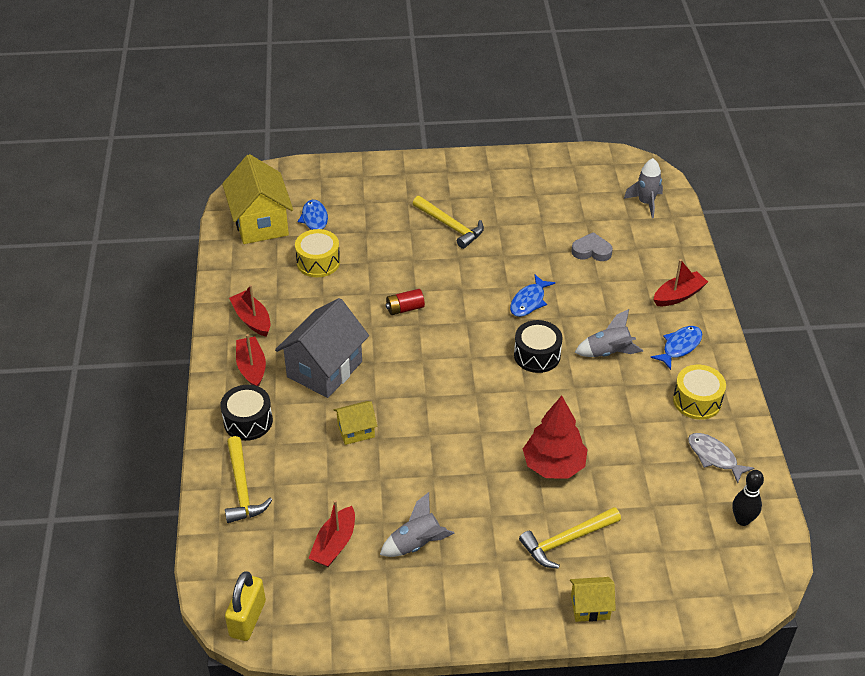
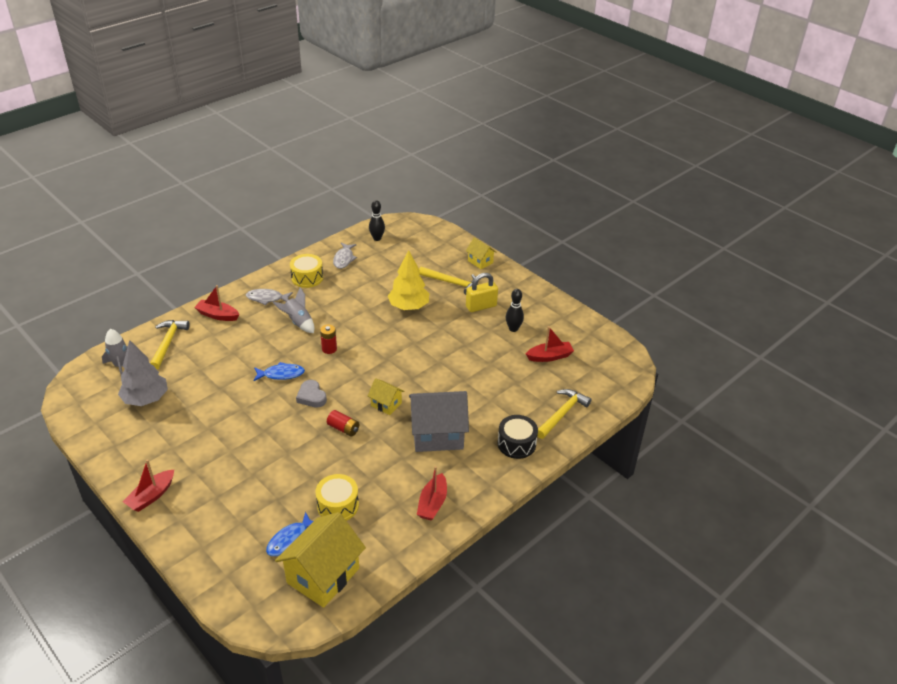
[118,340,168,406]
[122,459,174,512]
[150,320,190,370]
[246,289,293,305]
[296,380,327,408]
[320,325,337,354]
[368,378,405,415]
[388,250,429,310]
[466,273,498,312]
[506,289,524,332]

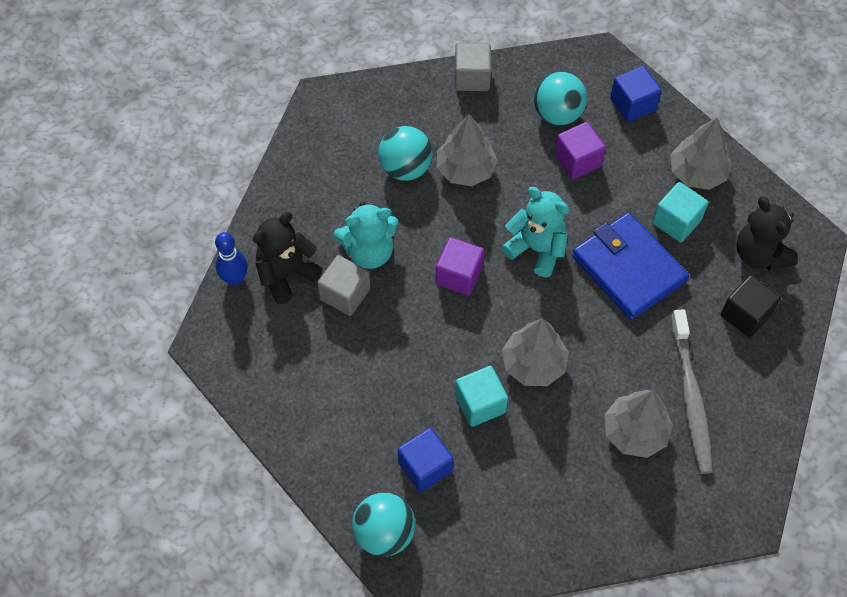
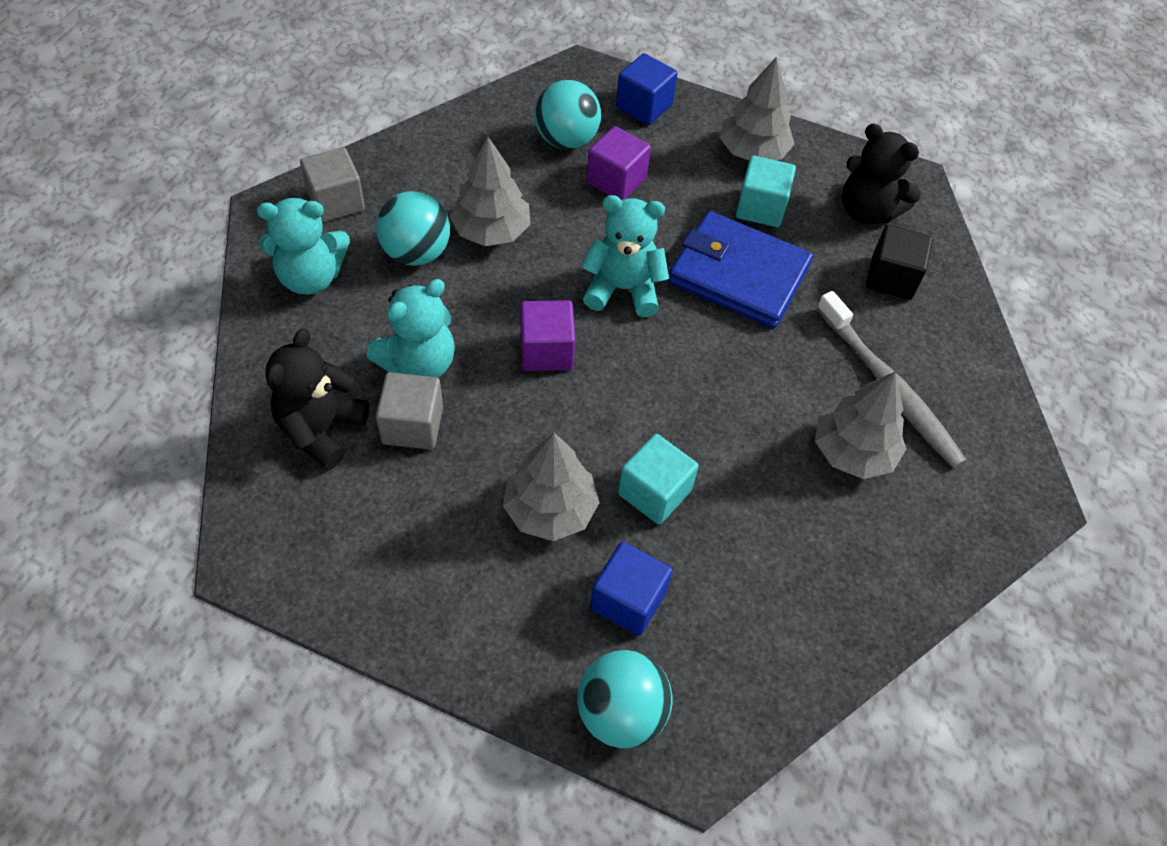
[257,198,350,295]
[300,147,365,222]
[503,433,600,541]
[215,232,248,286] (first image)

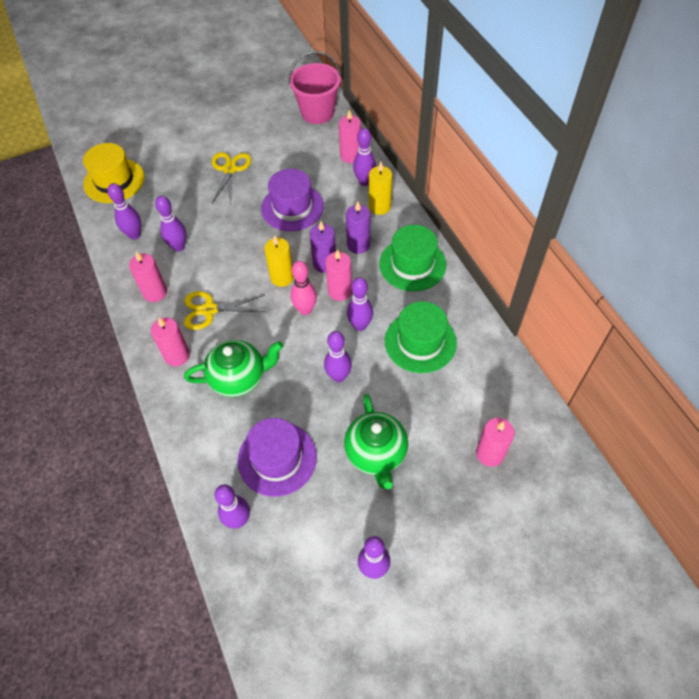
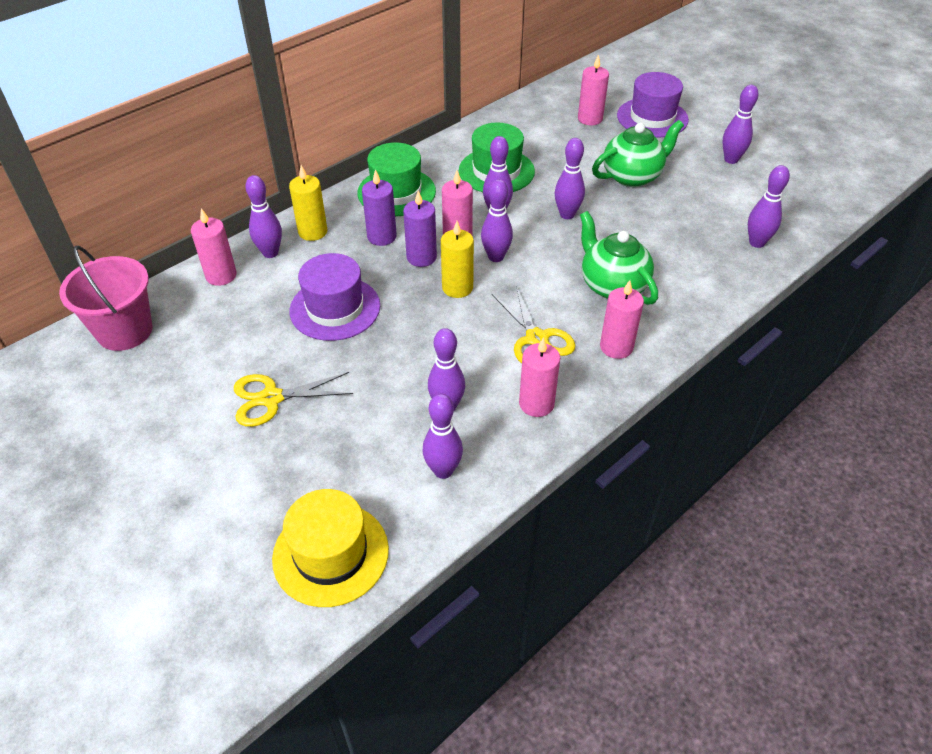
[481,179,513,262]
[617,72,689,138]

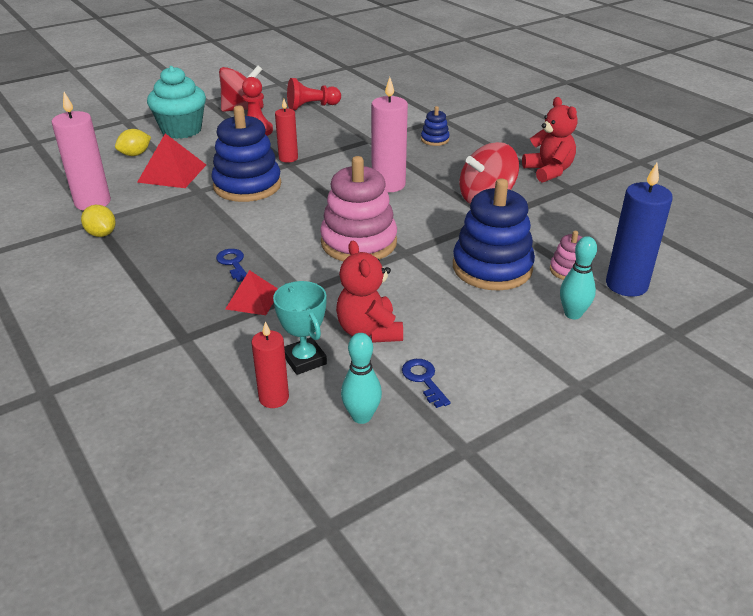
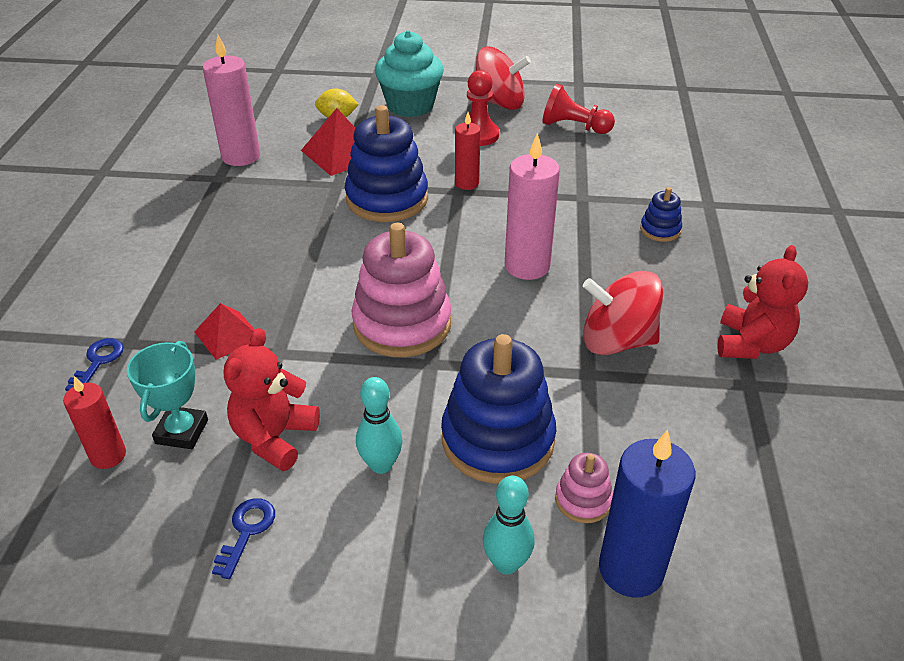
[65,338,124,391]
[356,377,403,474]
[81,205,116,237] (first image)

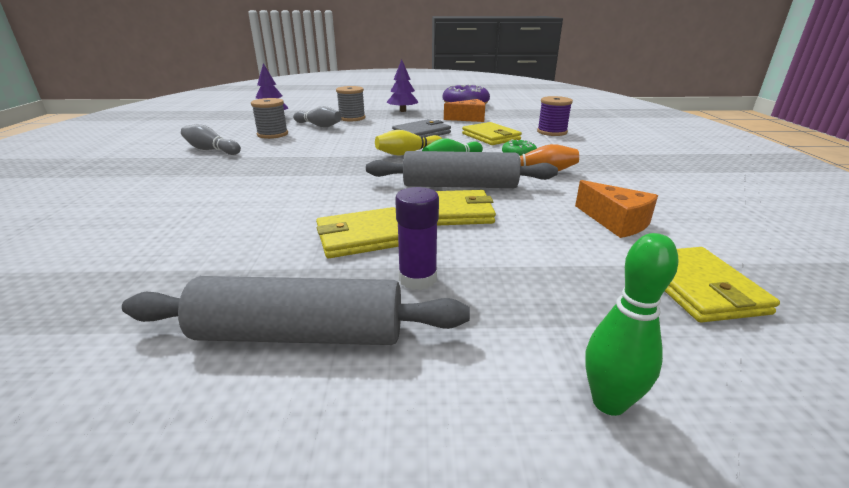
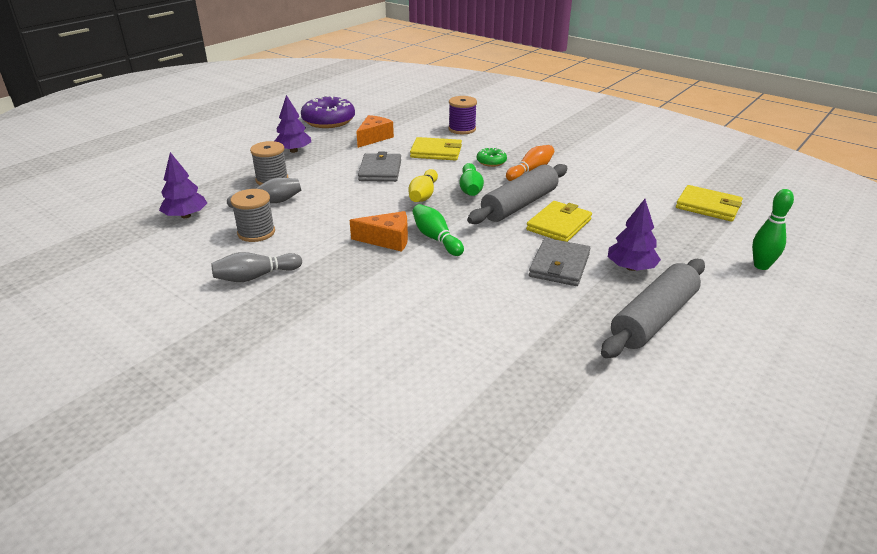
[350,211,408,252]
[413,204,464,256]
[529,238,590,286]
[608,199,661,271]

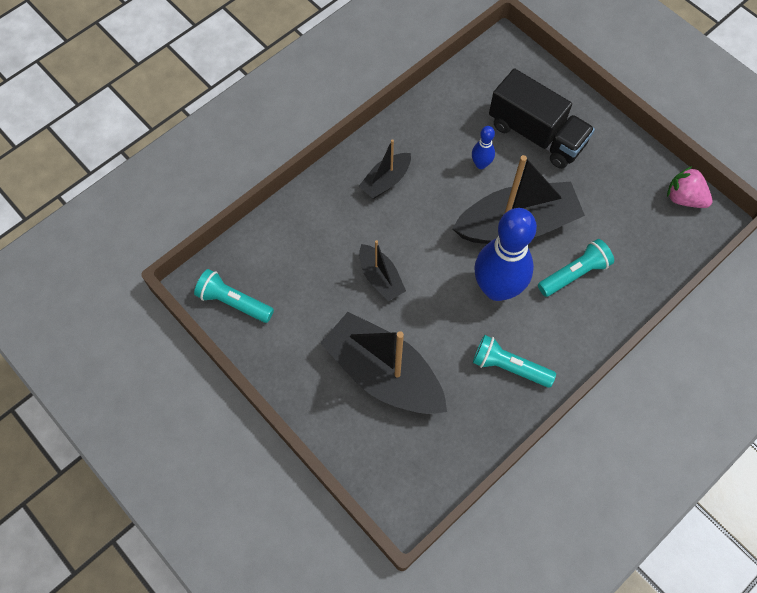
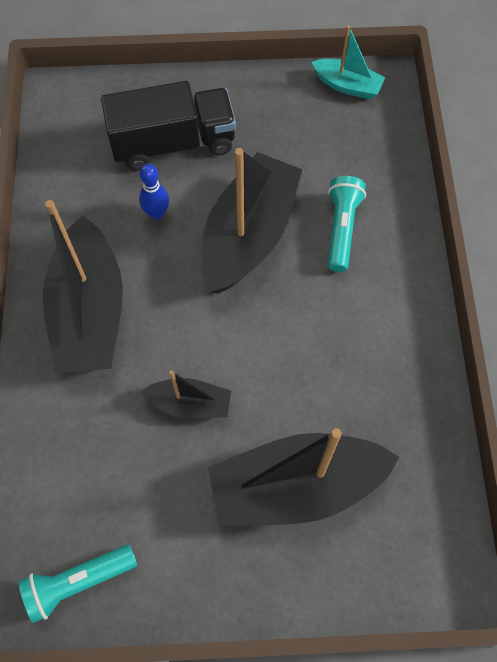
[43,200,123,373]
[312,25,385,99]
[473,335,556,388] (first image)
[474,208,537,301] (first image)

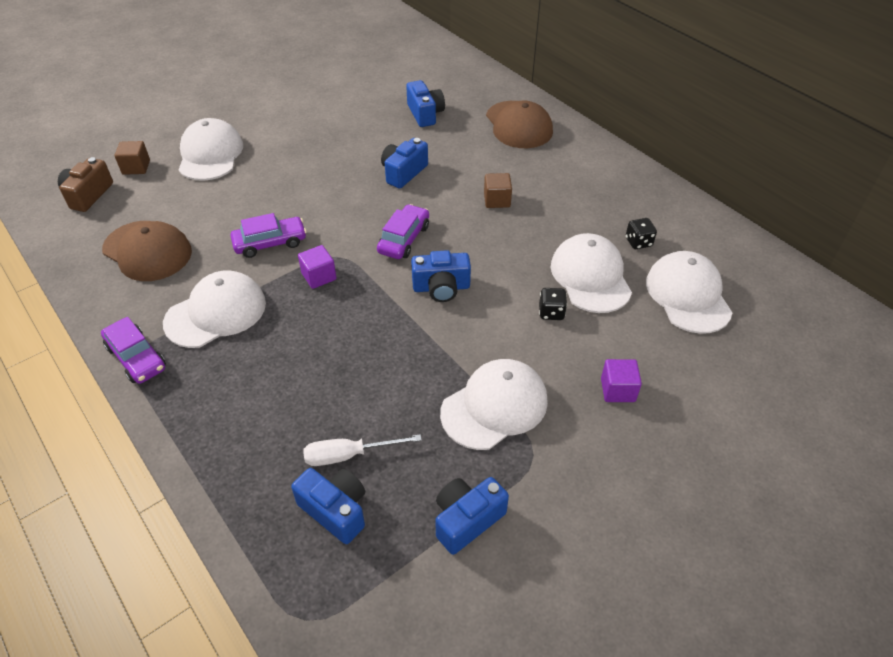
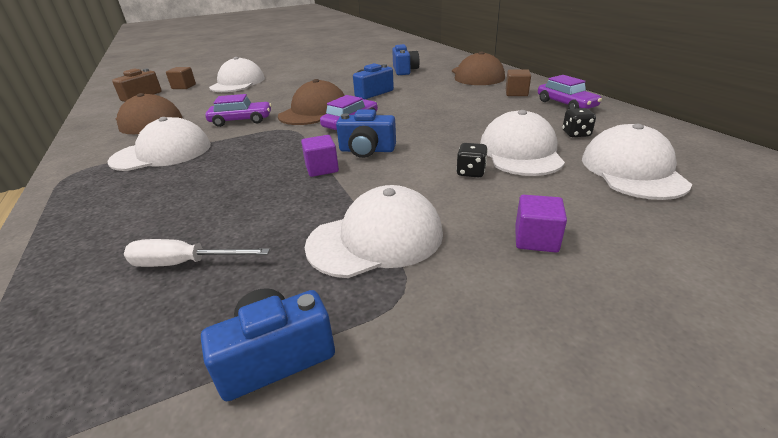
[278,79,345,125]
[301,135,339,177]
[506,70,531,96]
[538,75,602,109]
[291,468,365,544] (first image)

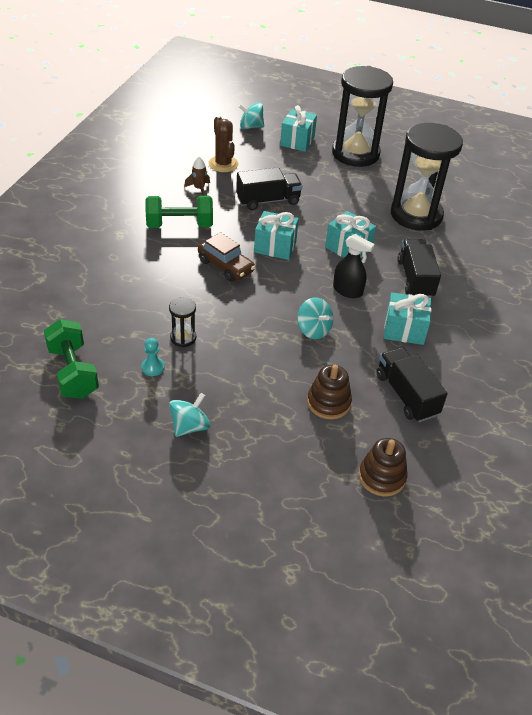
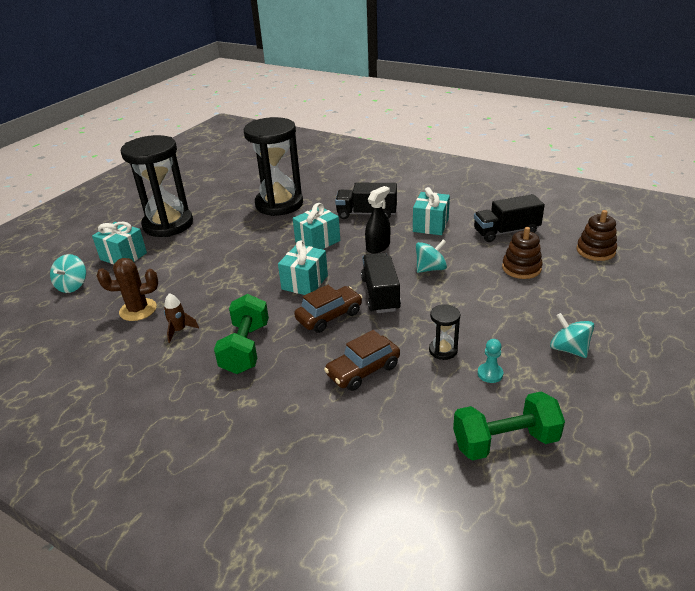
[324,330,400,391]
[361,253,401,313]

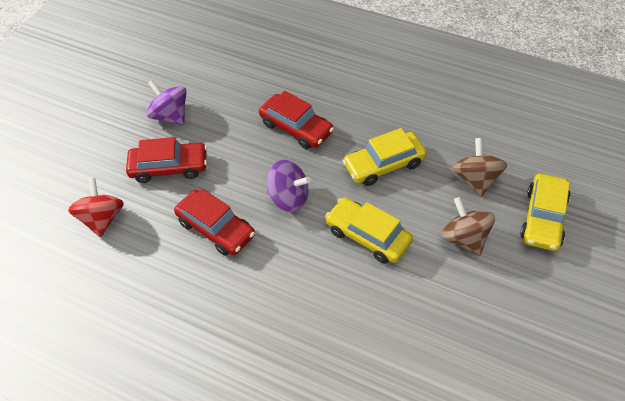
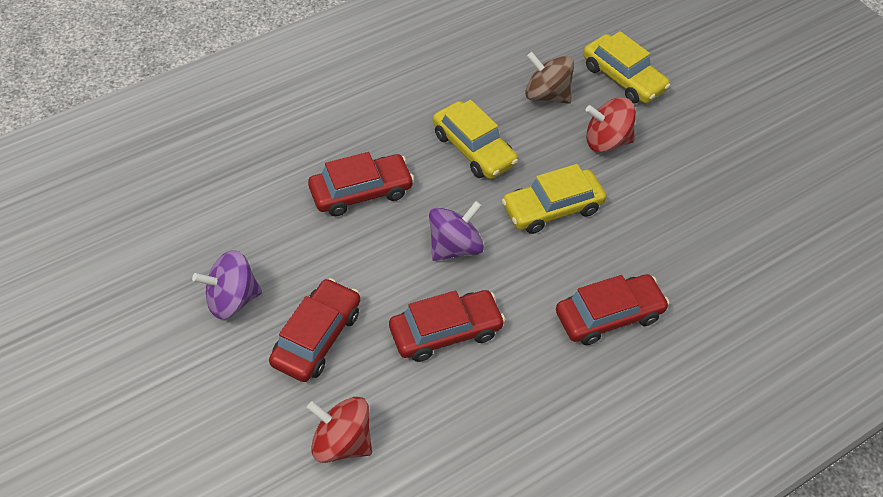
[433,100,518,179]
[556,274,669,345]
[586,97,636,152]

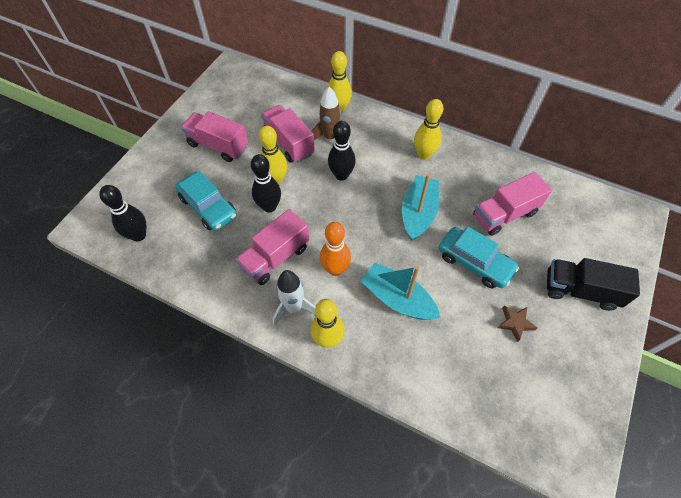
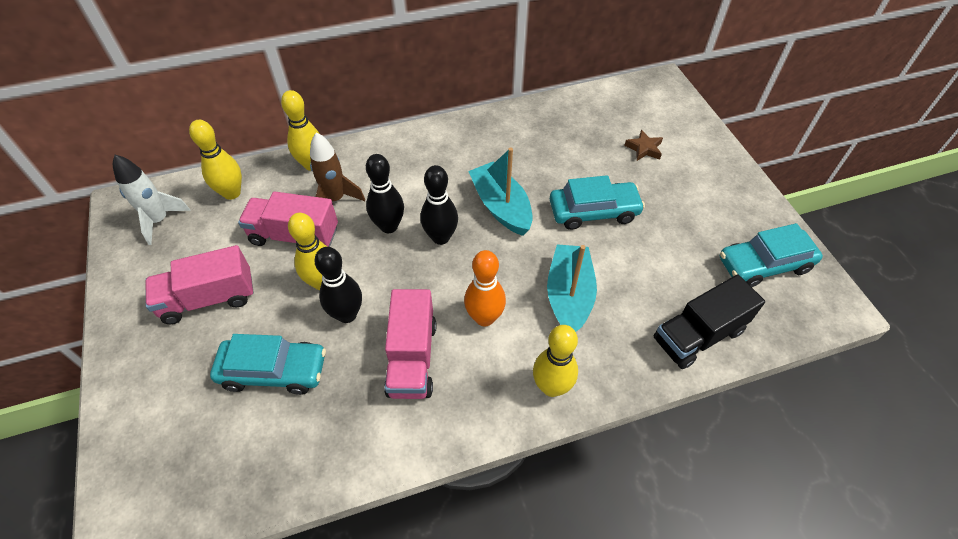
[113,155,191,245]
[189,120,242,200]
[420,165,458,245]
[547,244,597,332]
[624,130,663,161]
[654,274,765,369]
[720,223,823,287]
[473,172,552,236] (first image)

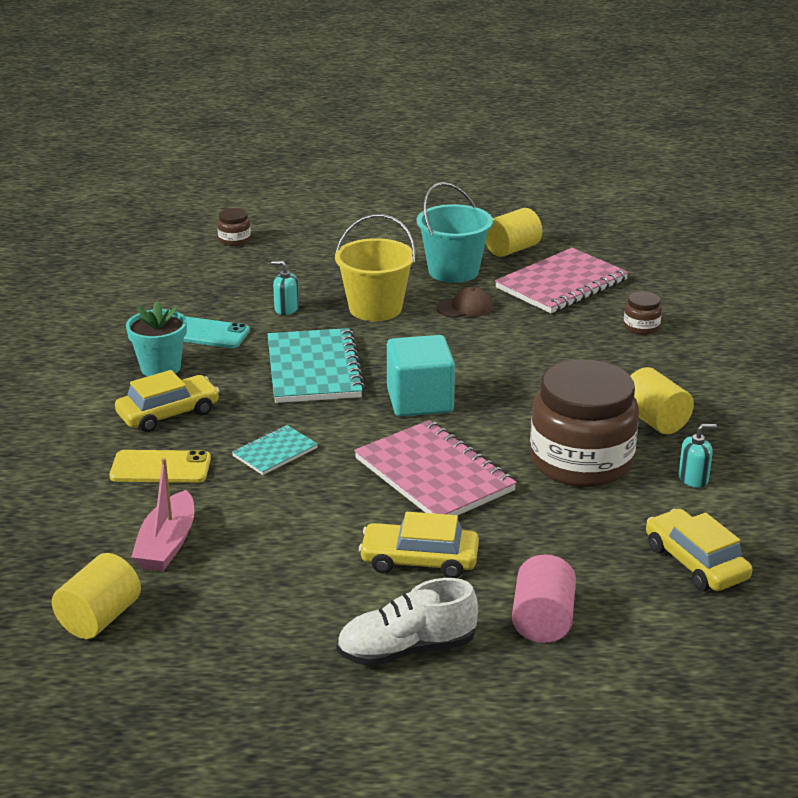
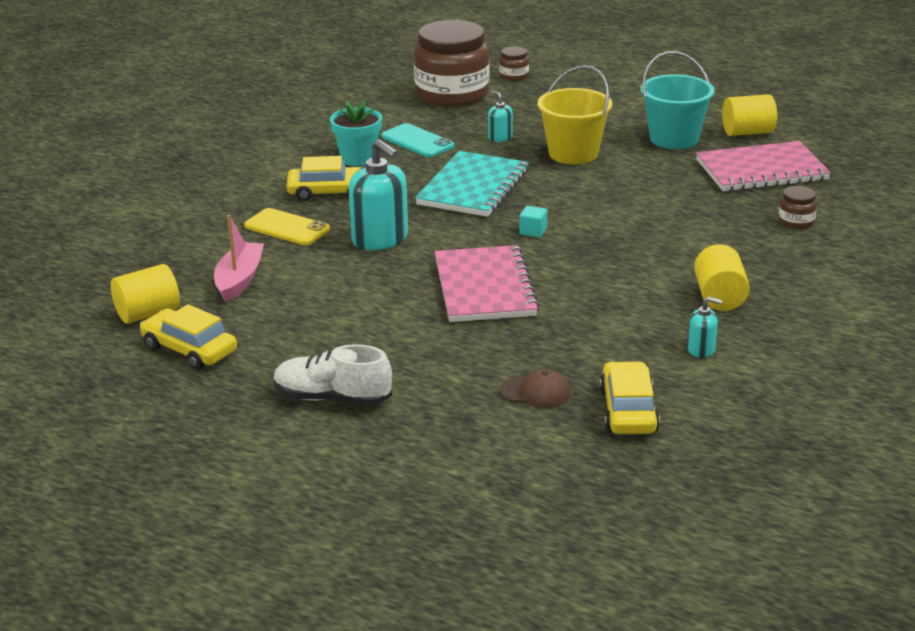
[140,304,237,369]
[214,215,264,302]
[349,139,408,251]
[414,20,490,107]
[500,369,570,408]
[519,206,547,237]
[512,555,576,643] (first image)

